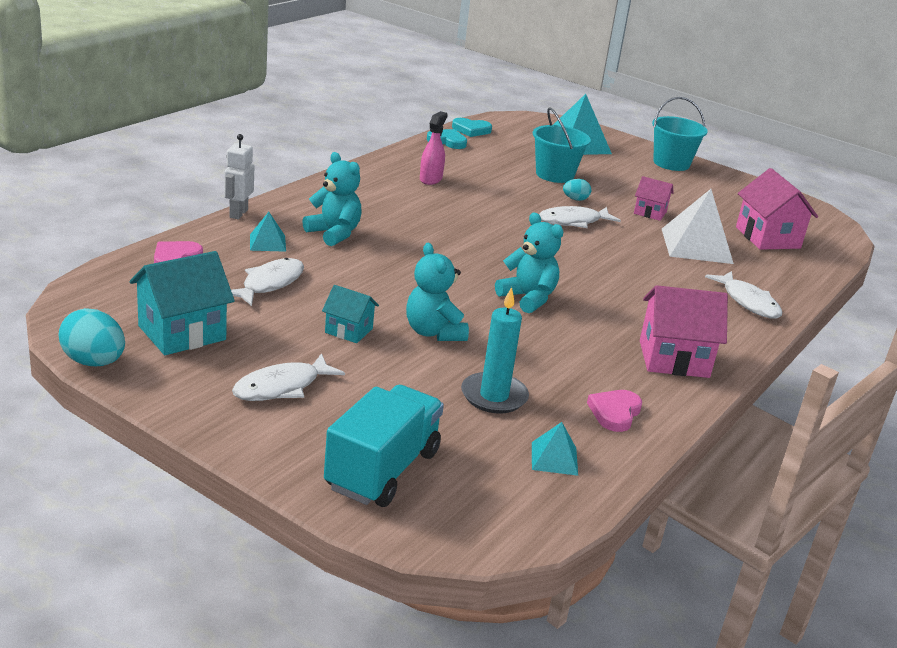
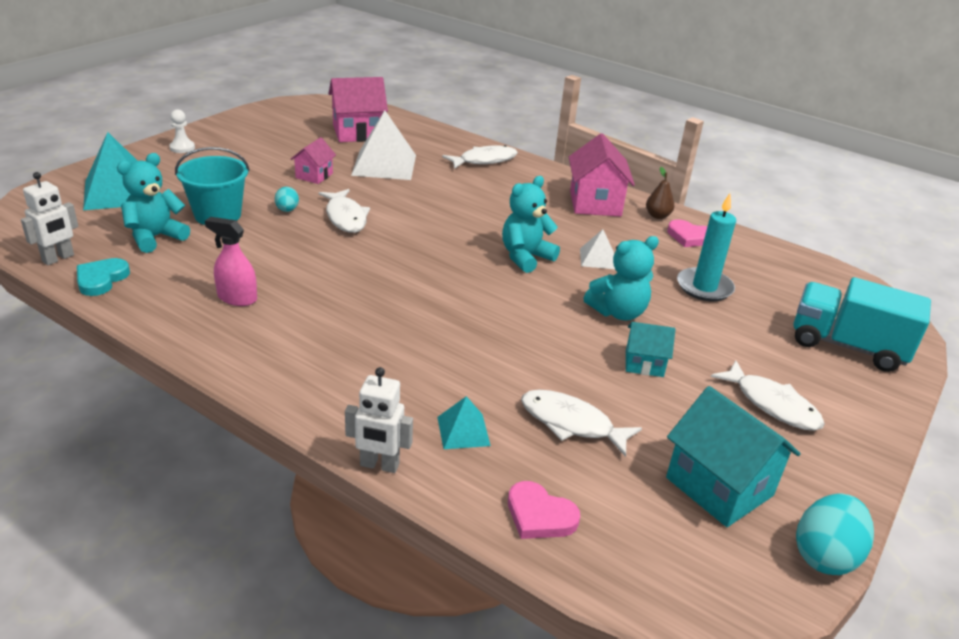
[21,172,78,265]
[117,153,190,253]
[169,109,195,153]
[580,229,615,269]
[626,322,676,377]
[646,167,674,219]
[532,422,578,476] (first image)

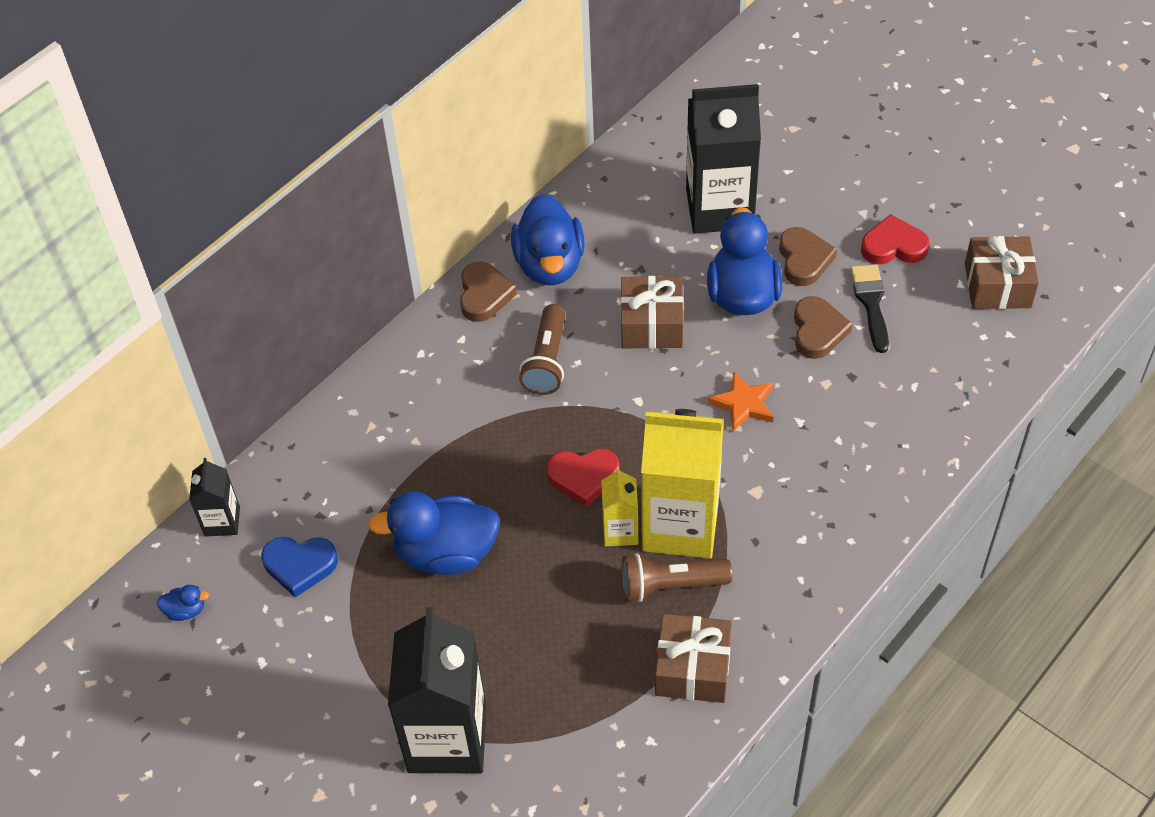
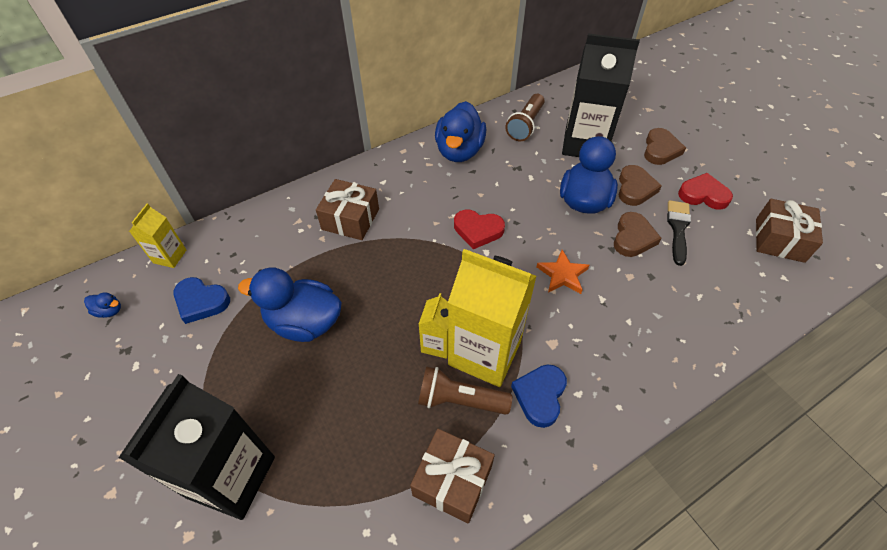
[129,204,186,268]
[316,179,379,240]
[454,210,505,249]
[505,94,545,141]
[511,364,567,428]
[644,128,686,165]

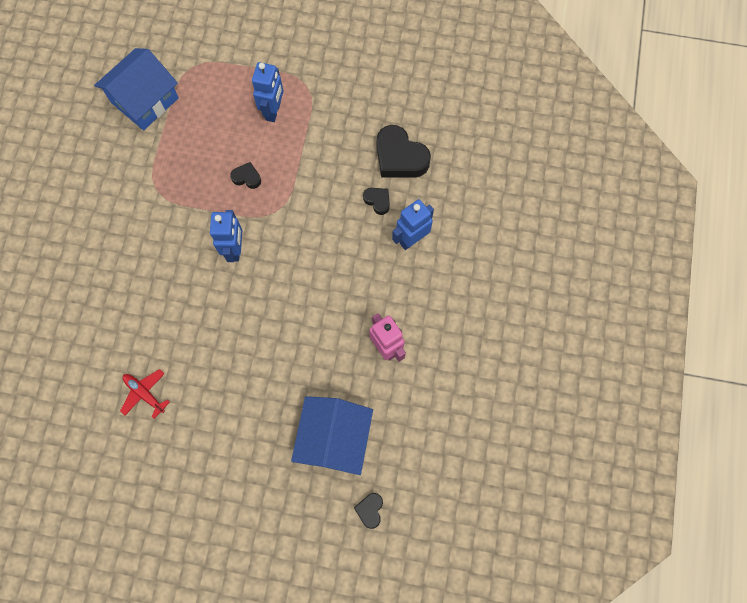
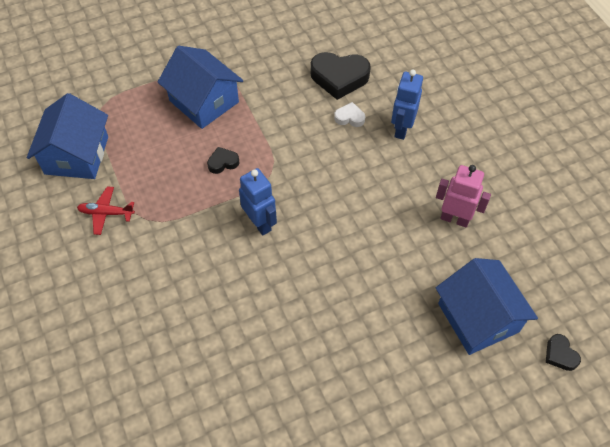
[77,186,135,235]
[158,46,243,129]
[334,102,365,127]

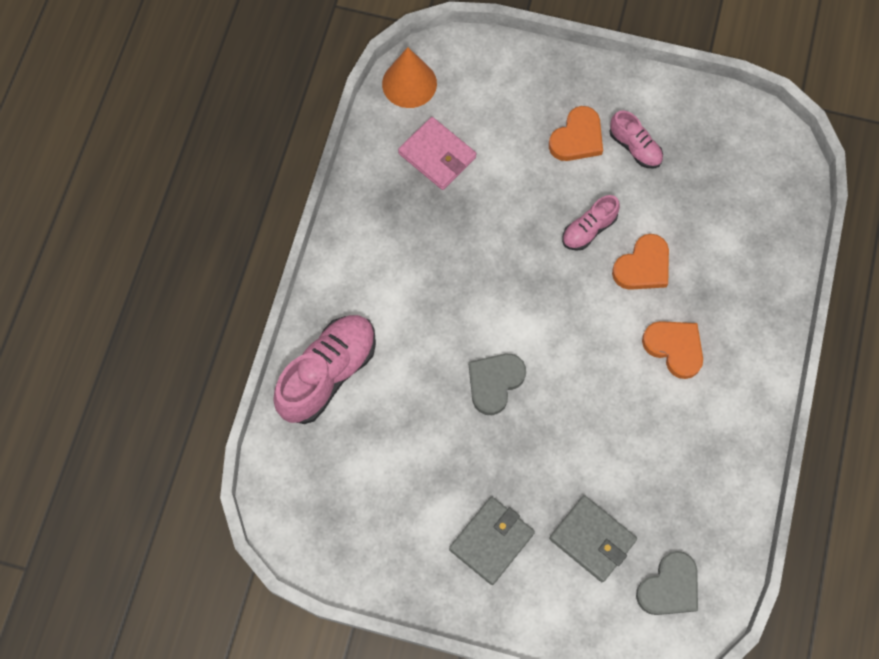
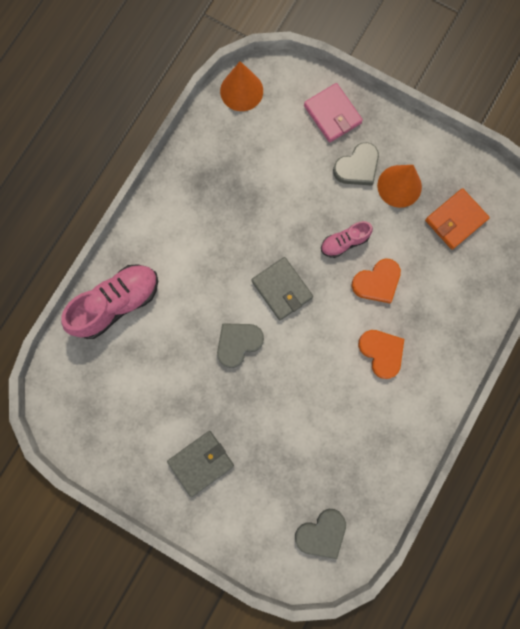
[252,257,313,320]
[304,83,363,143]
[333,142,379,186]
[377,165,422,208]
[425,188,490,249]

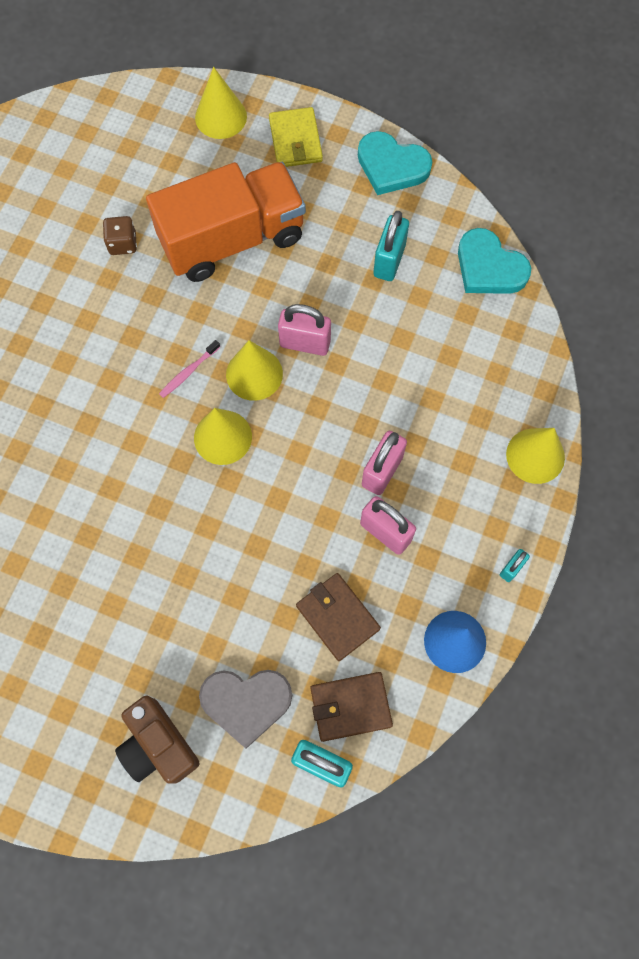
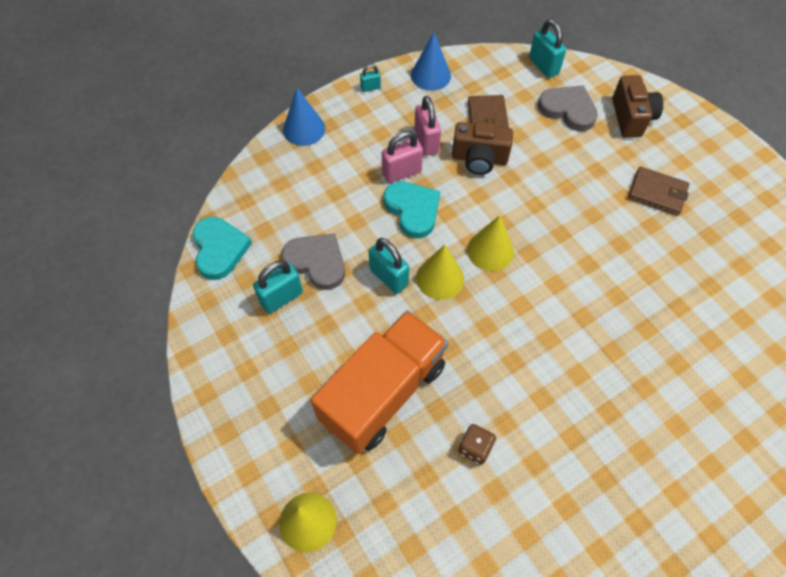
[281,234,345,290]
[283,88,325,146]
[311,310,448,454]
[369,238,409,294]
[384,181,440,238]
[452,121,513,175]
[628,167,689,215]
[159,340,220,398] (first image)
[269,107,323,167] (first image)

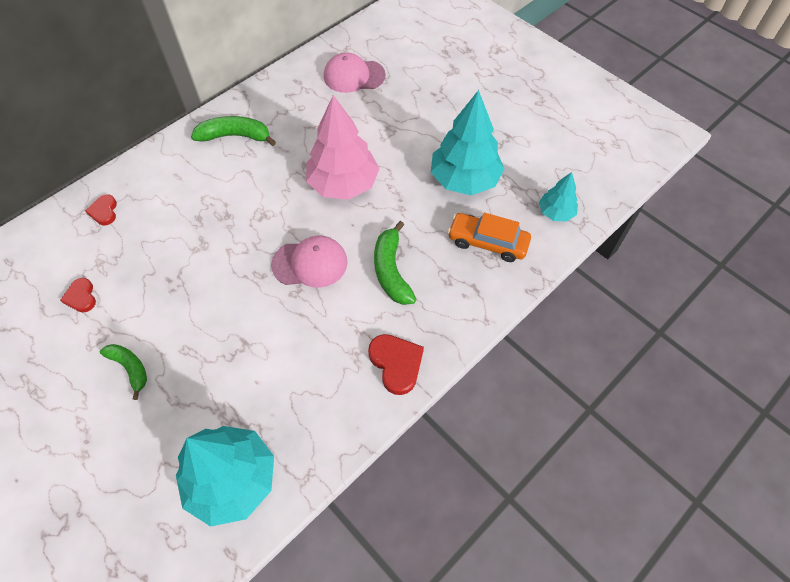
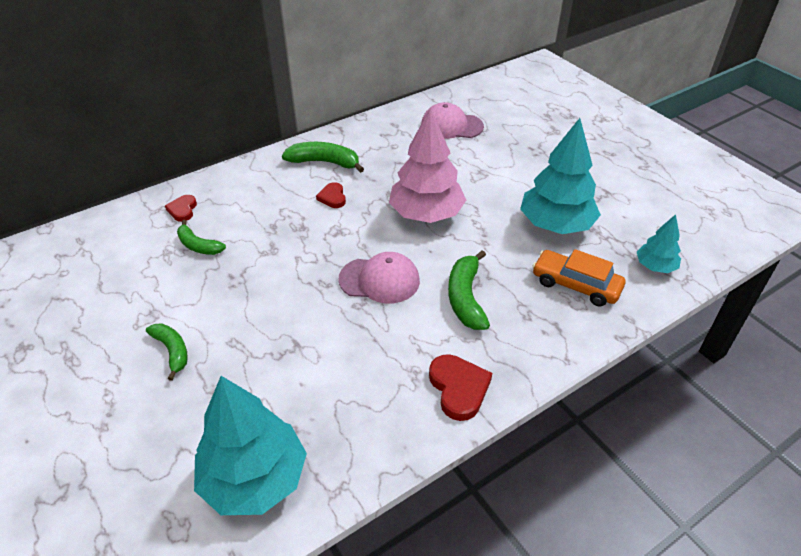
[177,220,226,255]
[316,182,346,208]

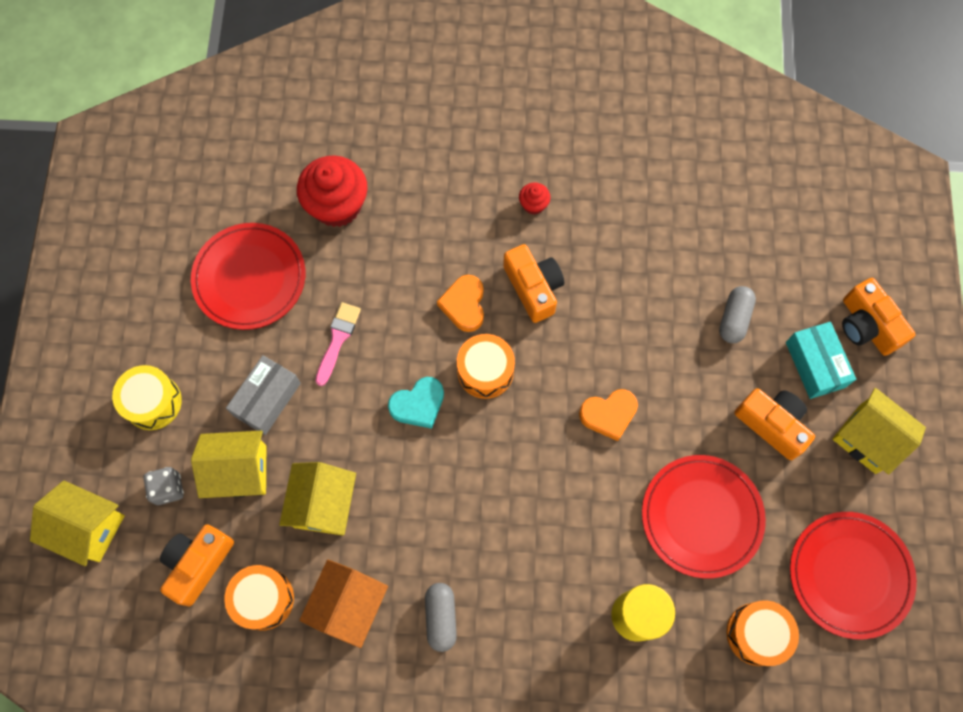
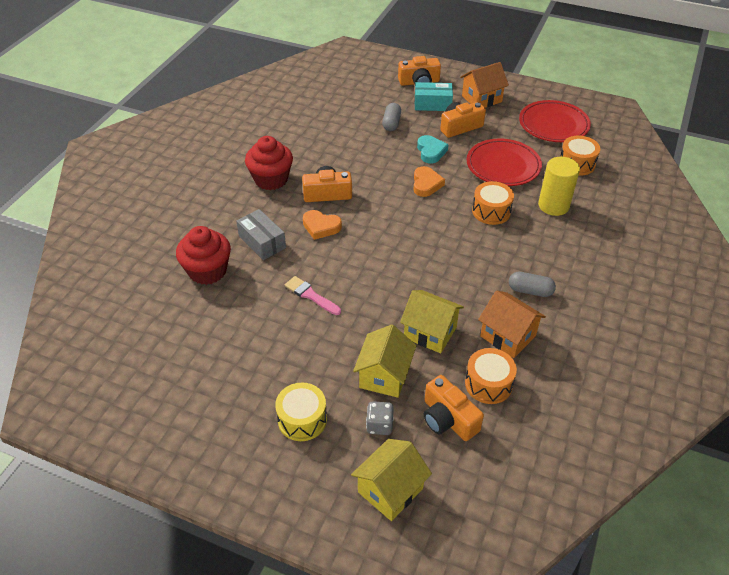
[236,209,286,260]
[245,136,293,190]
[382,103,401,131]
[417,135,449,163]
[460,62,509,108]
[472,181,514,225]
[191,223,305,330] (first image)

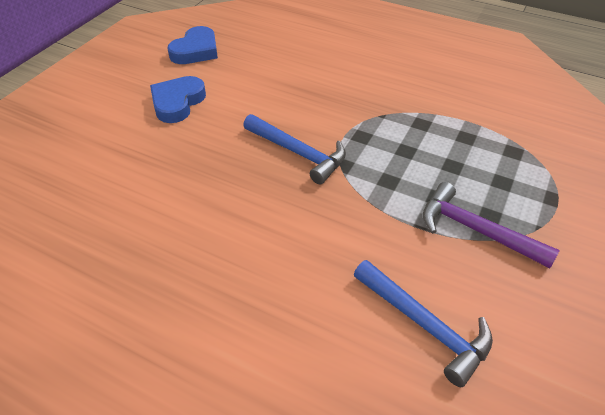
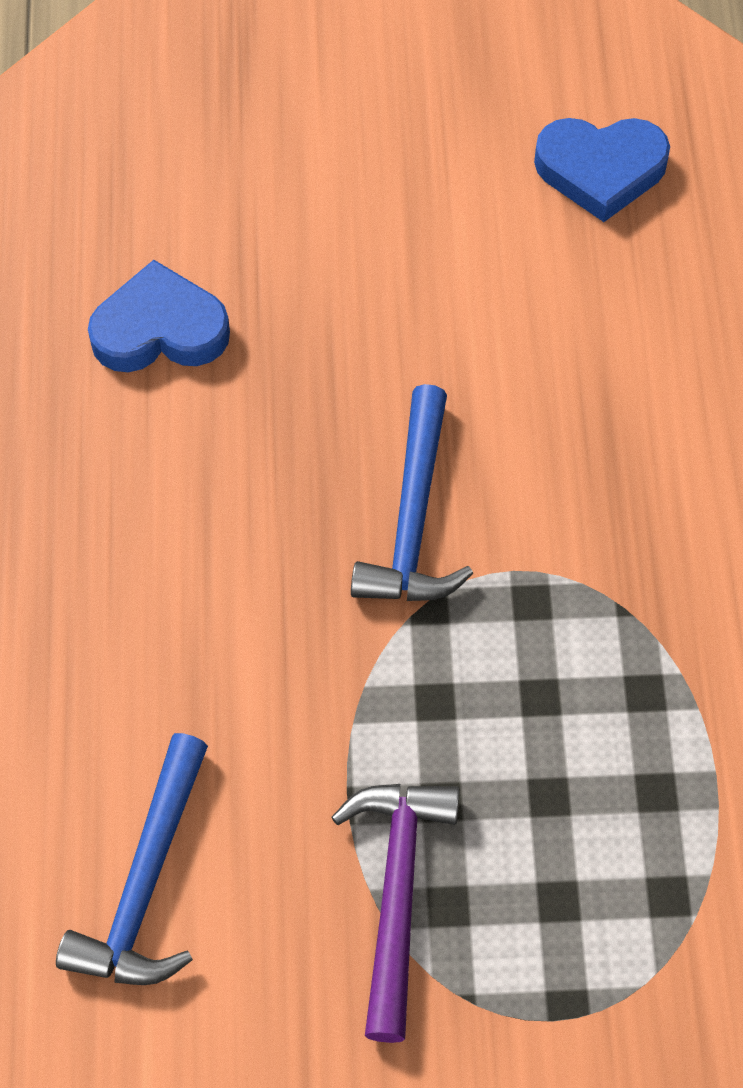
[88,260,230,372]

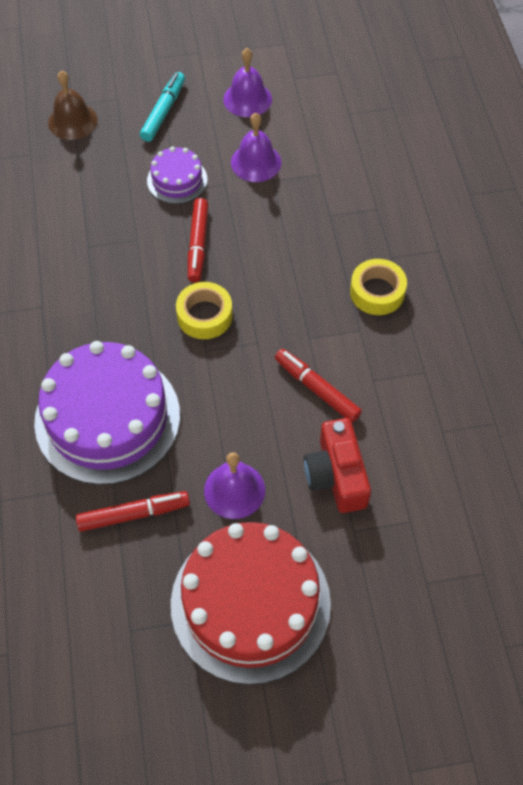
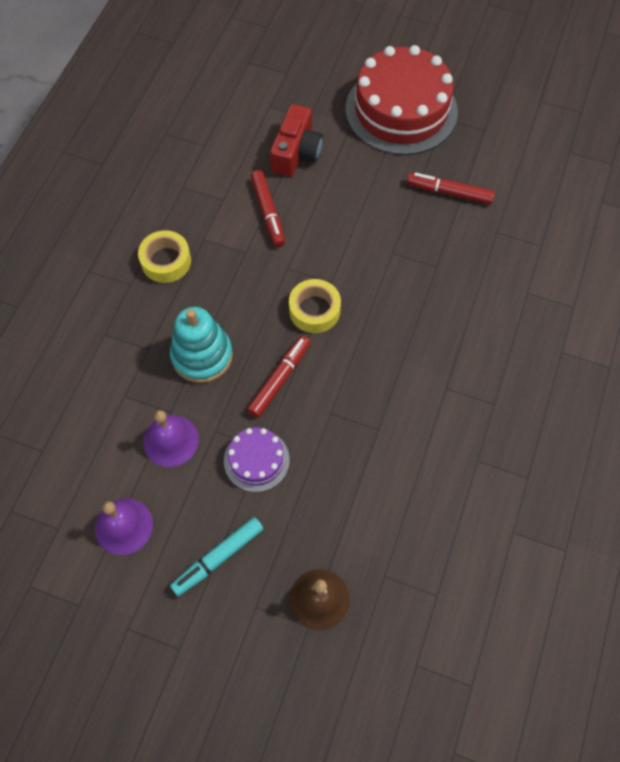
[170,307,233,383]
[34,341,180,485] (first image)
[204,452,265,519] (first image)

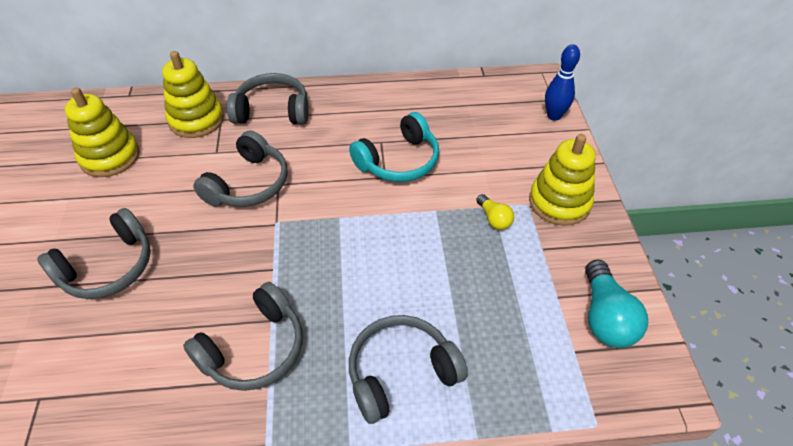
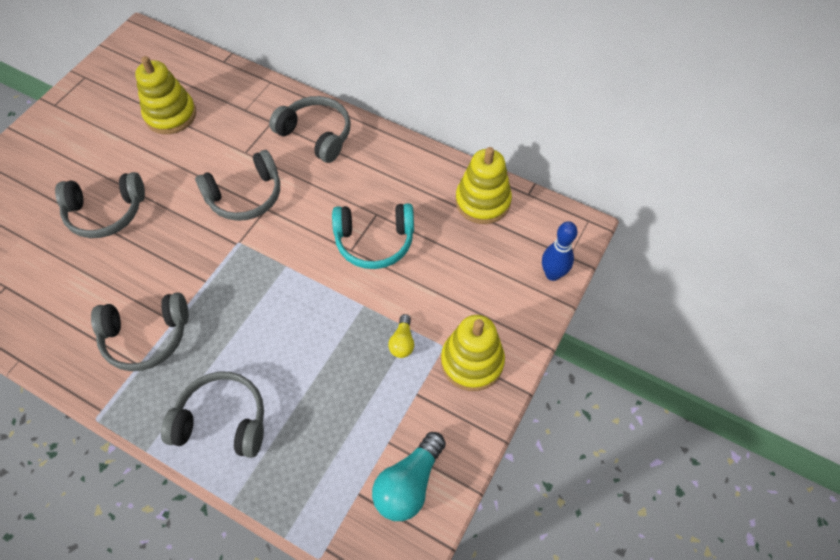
[455,147,512,224]

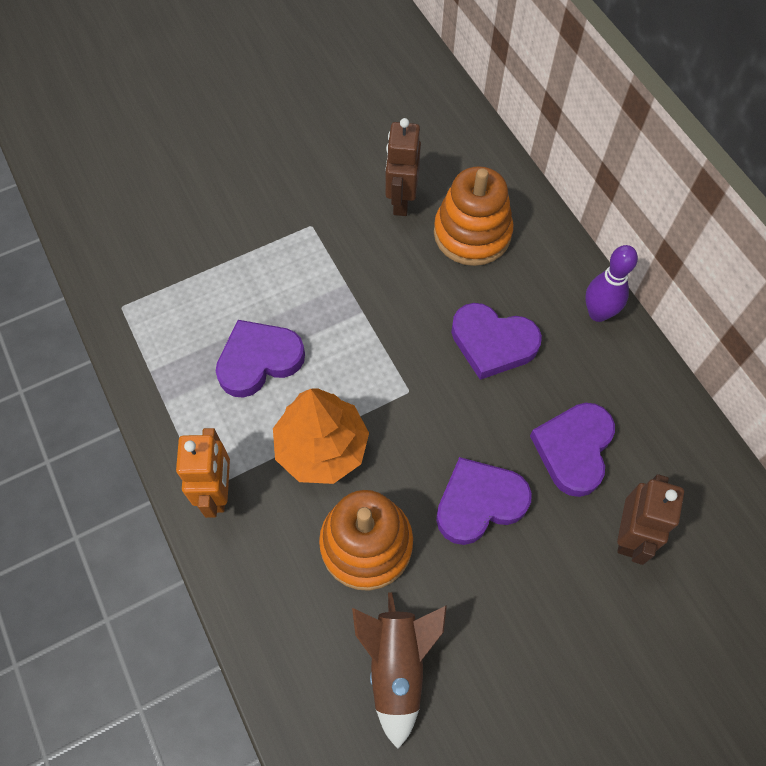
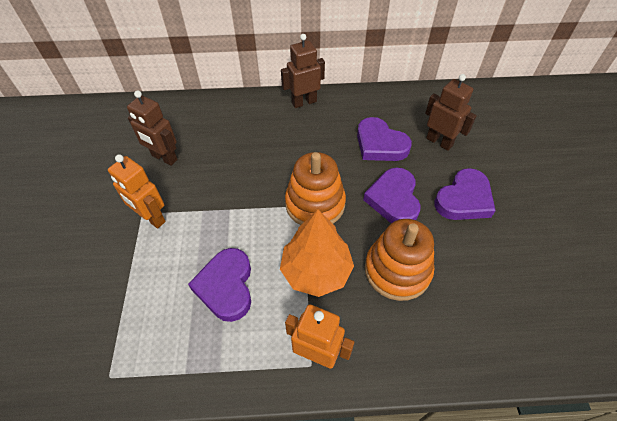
[108,154,166,229]
[281,34,325,108]
[285,152,346,225]
[434,168,496,220]
[352,592,447,749] (first image)

